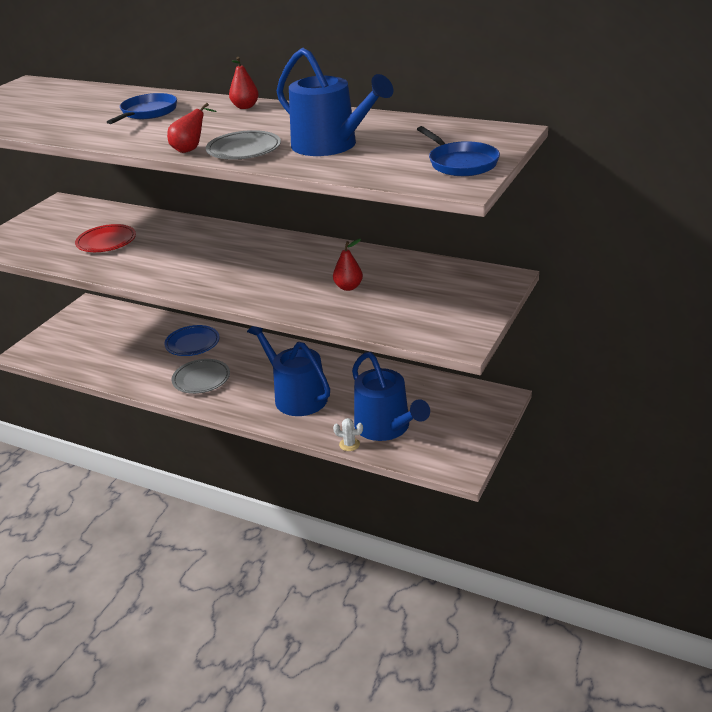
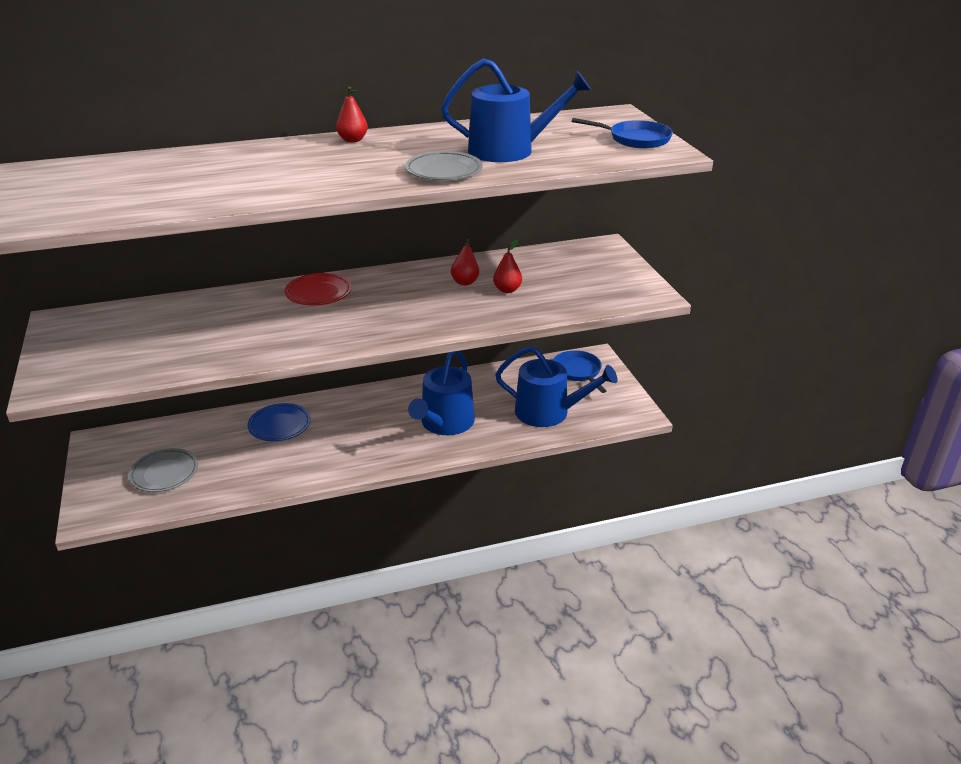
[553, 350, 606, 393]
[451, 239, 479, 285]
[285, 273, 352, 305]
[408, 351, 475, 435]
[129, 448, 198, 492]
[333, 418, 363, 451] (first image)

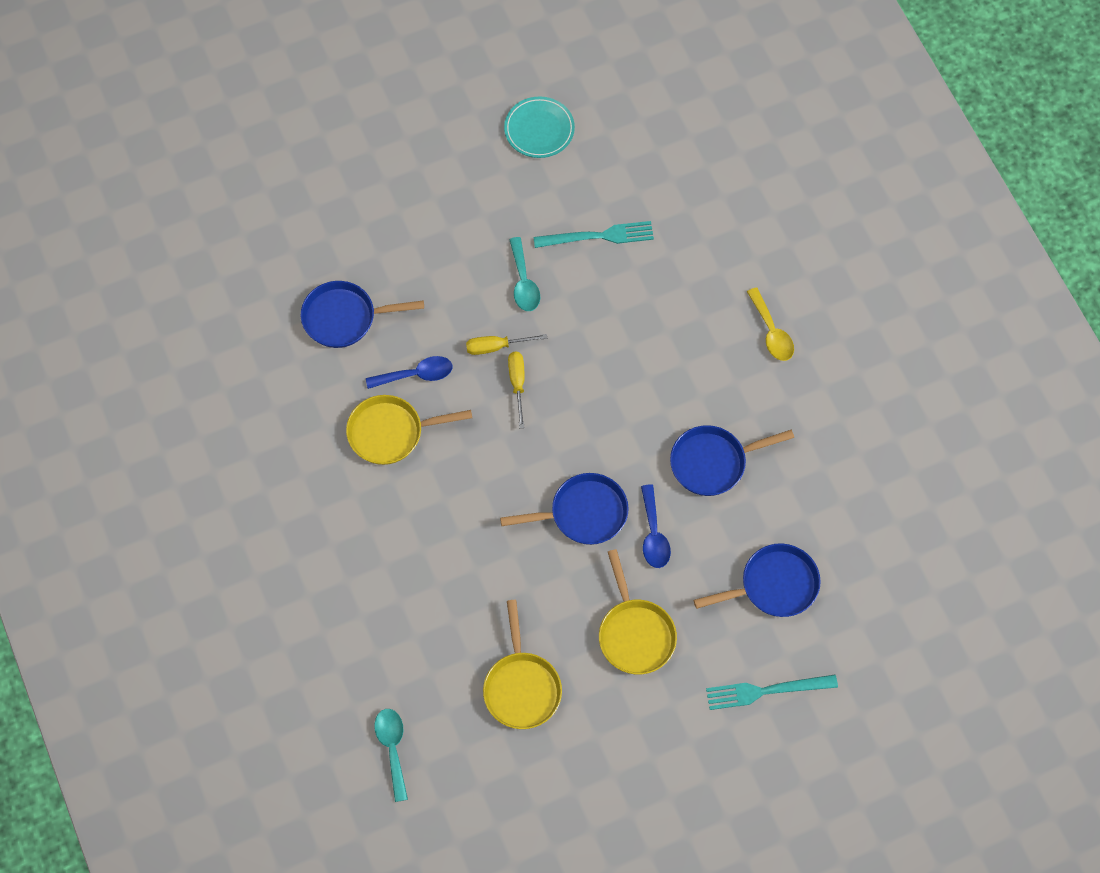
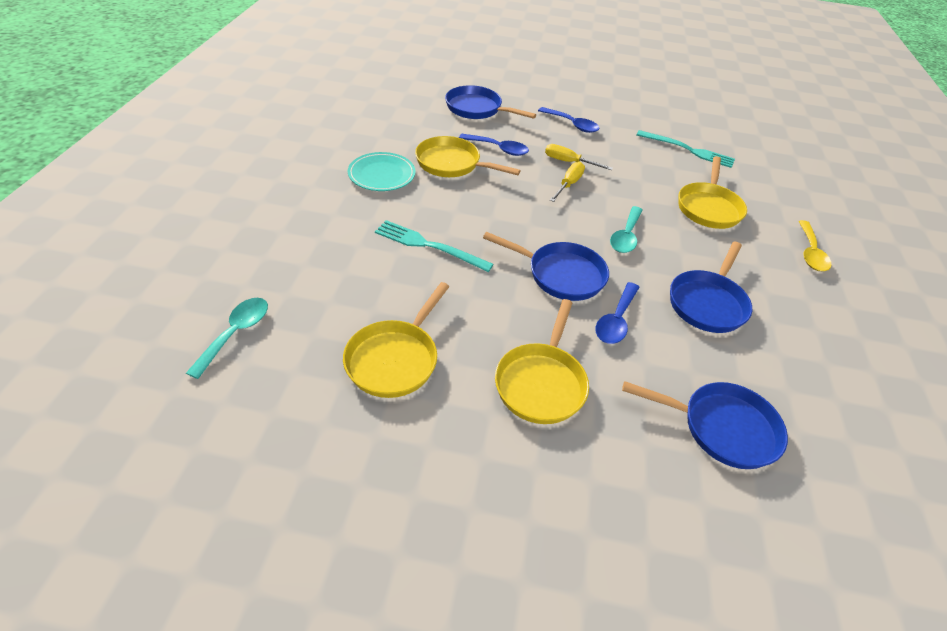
[348, 152, 416, 191]
[610, 206, 643, 253]
[670, 242, 752, 333]
[375, 220, 494, 272]
[538, 107, 600, 133]
[679, 156, 747, 229]

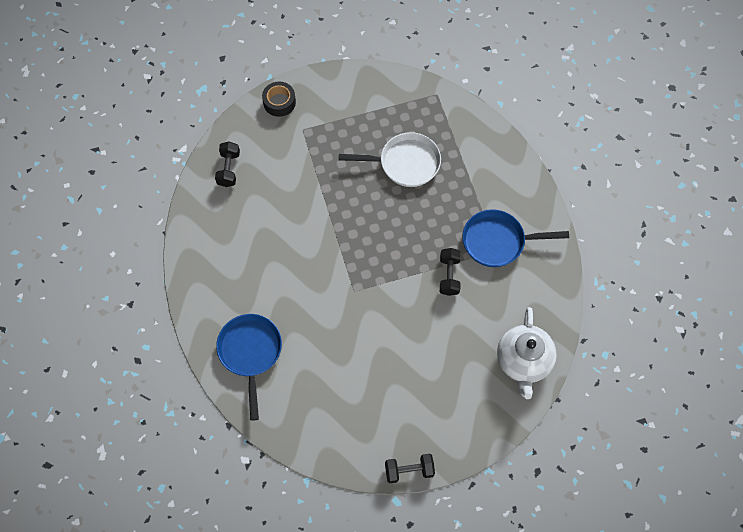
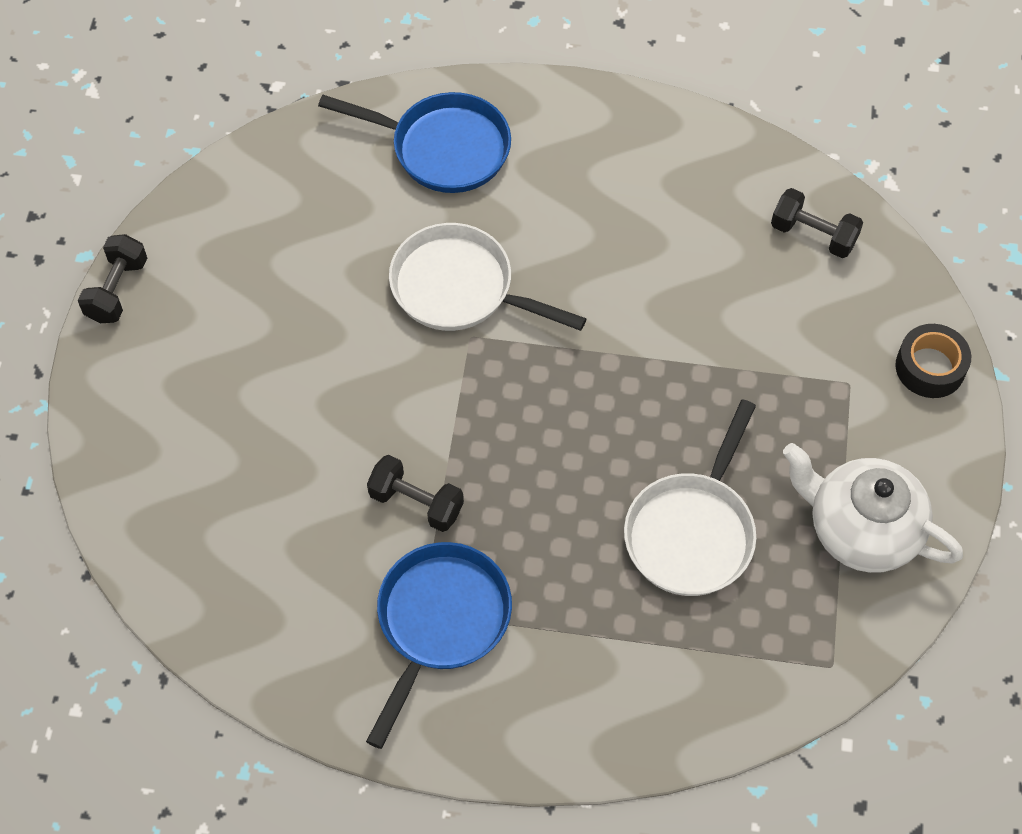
[783, 443, 963, 573]
[389, 223, 587, 331]

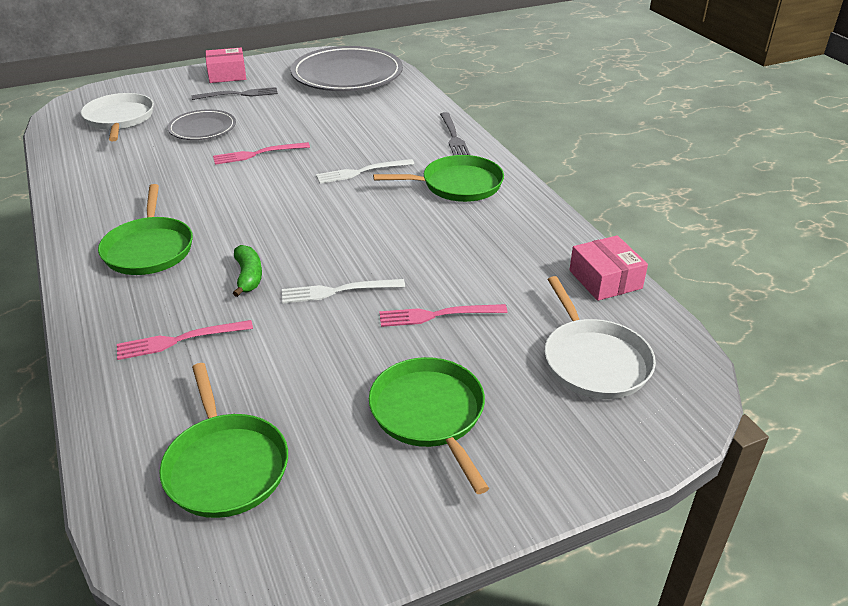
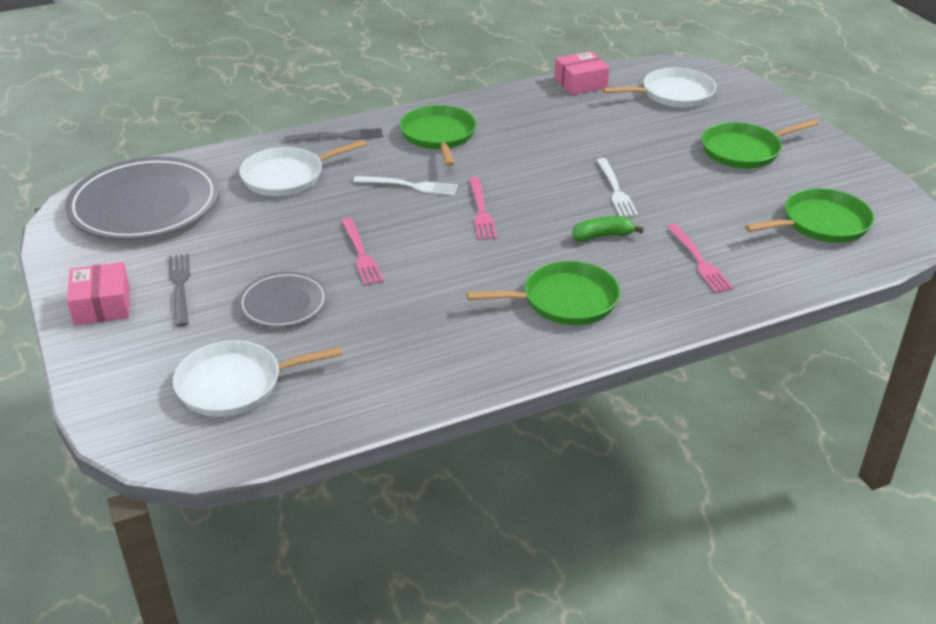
[353, 176, 458, 196]
[469, 177, 497, 240]
[239, 140, 366, 196]

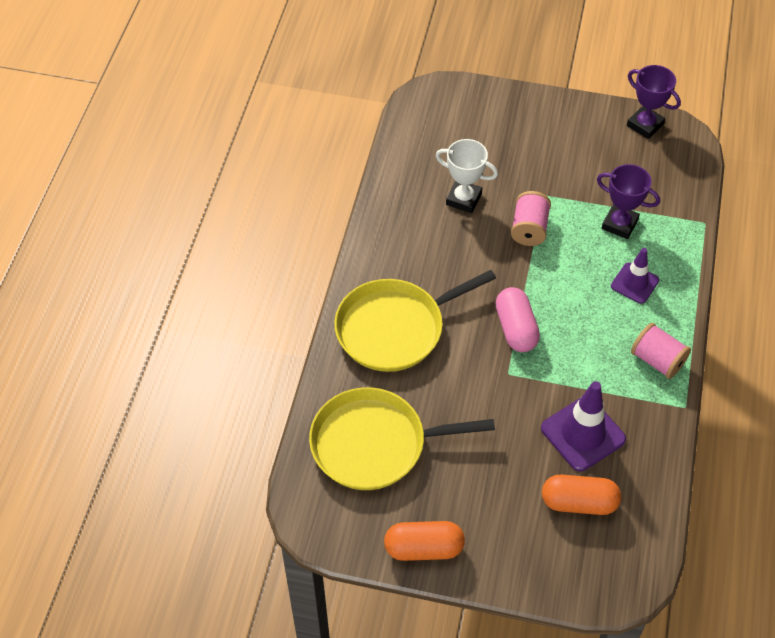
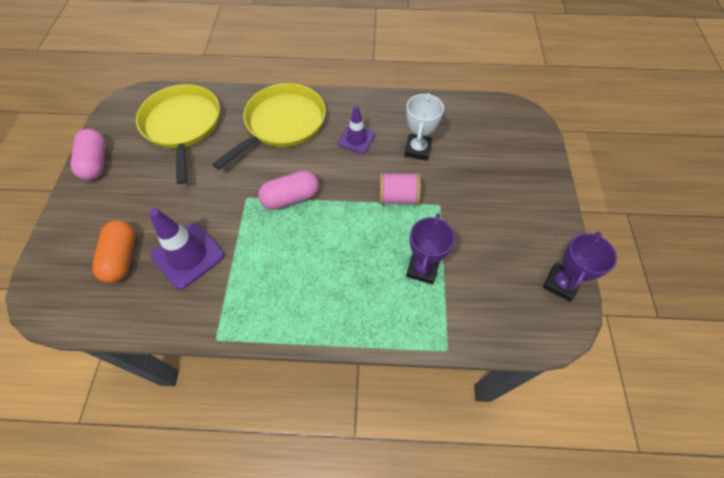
[338, 105, 375, 154]
[212, 83, 326, 170]
[631, 323, 691, 379] (first image)
[70, 129, 106, 180]

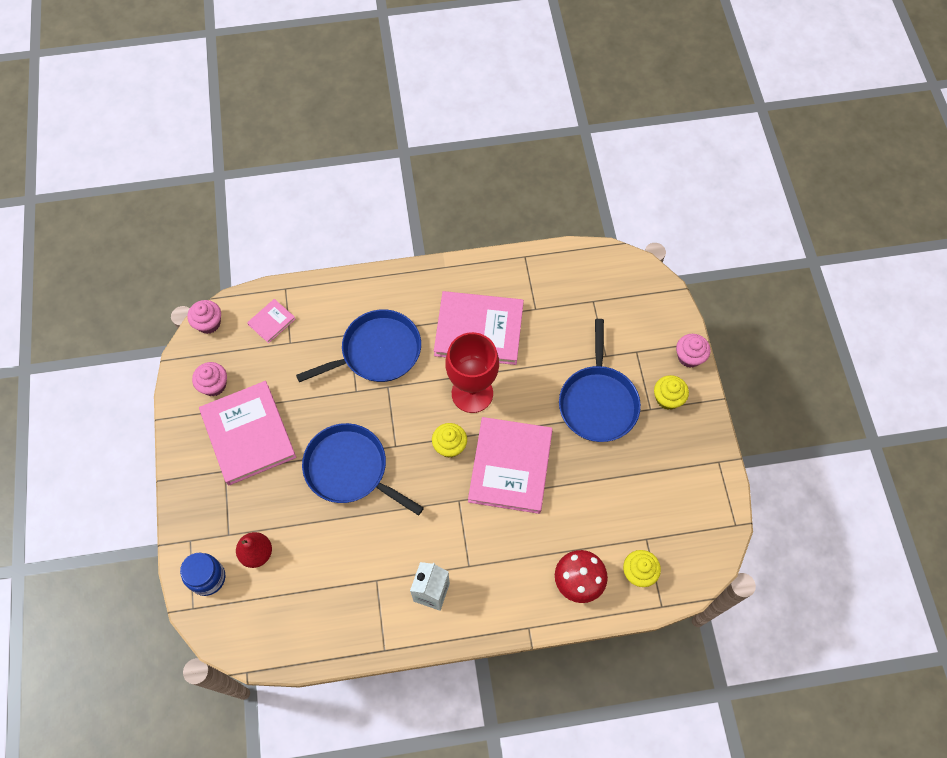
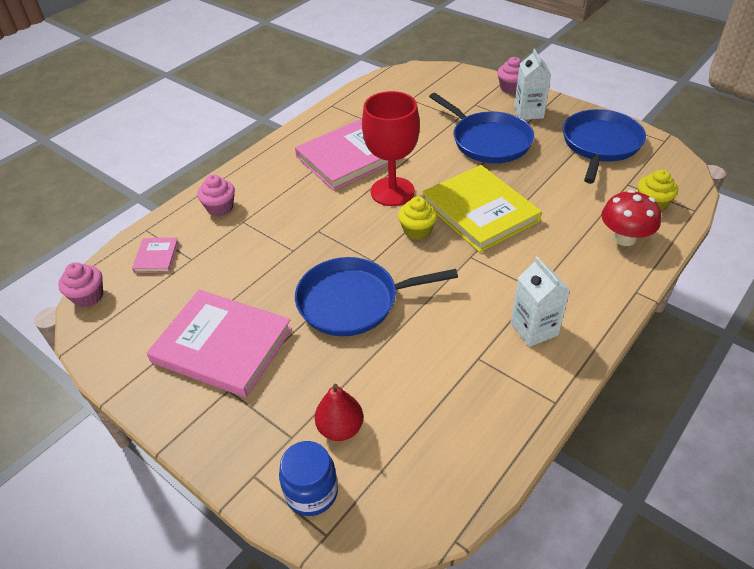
[563, 109, 646, 184]
[197, 175, 235, 216]
[514, 49, 551, 120]
[422, 165, 542, 252]

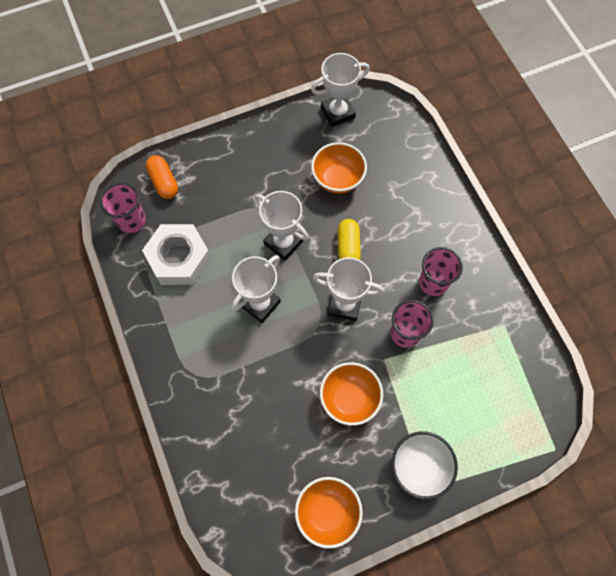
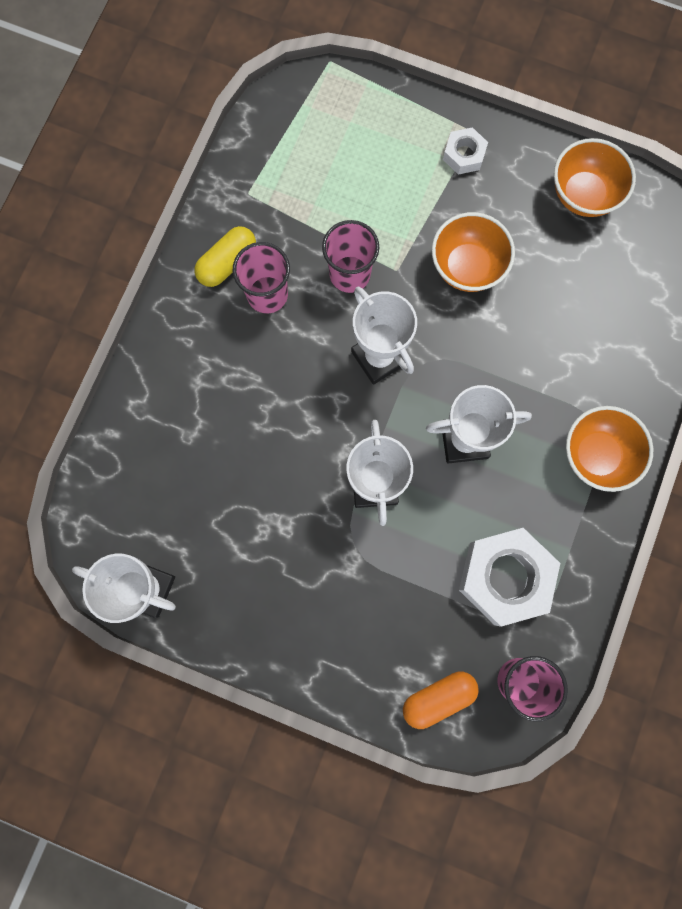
[566, 406, 653, 492]
[403, 672, 479, 729]
[194, 226, 256, 287]
[443, 127, 488, 175]

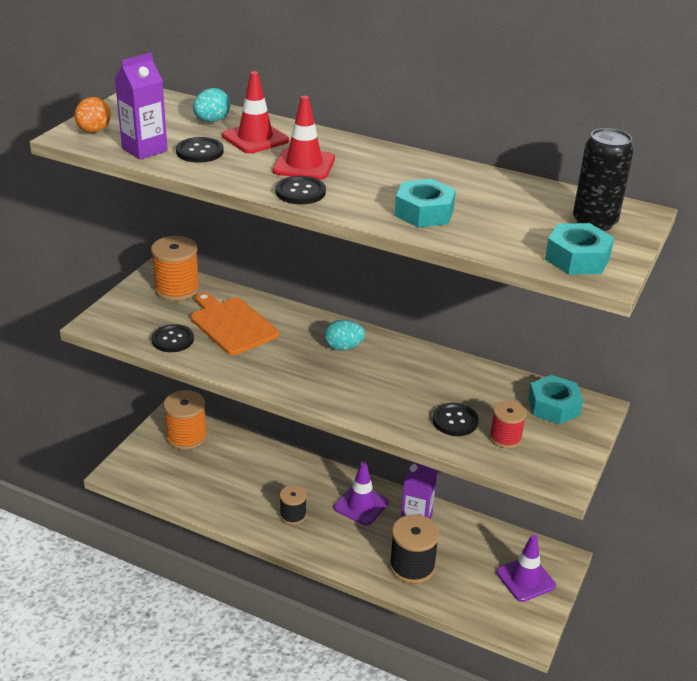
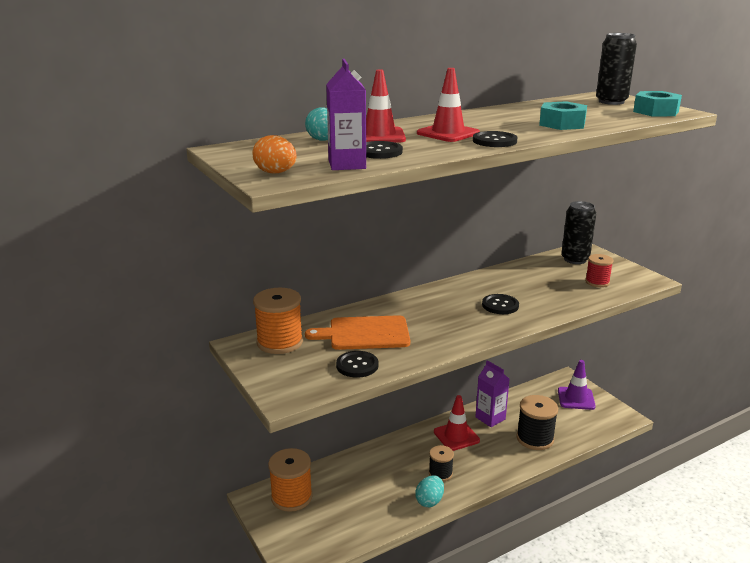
[415, 475, 444, 507]
[561, 201, 596, 264]
[482, 294, 519, 314]
[434, 395, 480, 451]

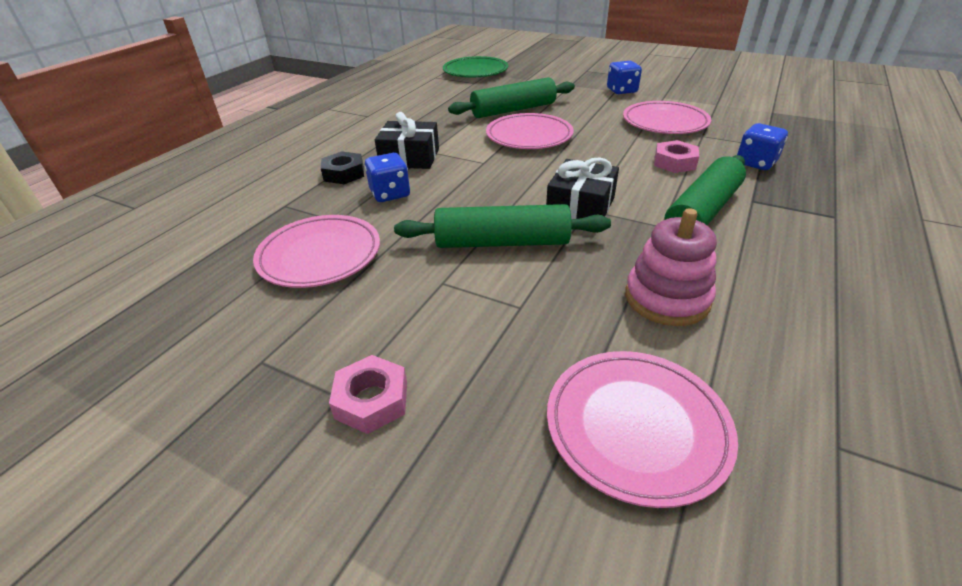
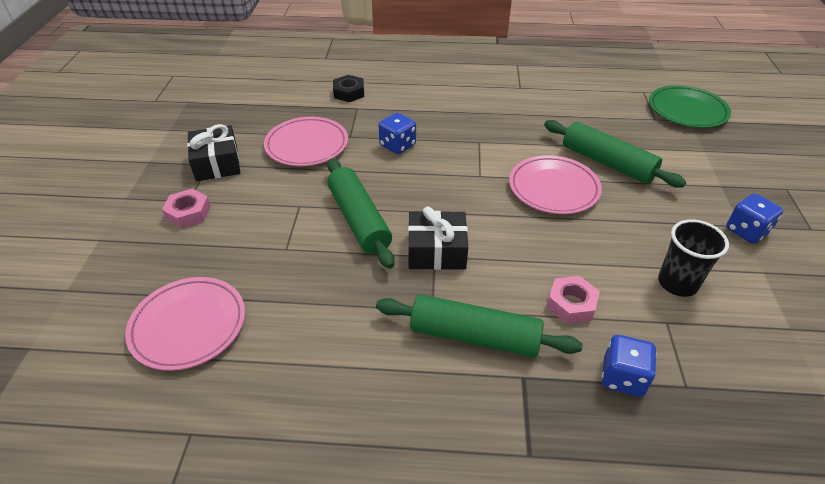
[658, 219, 729, 297]
[187, 124, 240, 181]
[333, 75, 364, 102]
[625, 208, 717, 326] (first image)

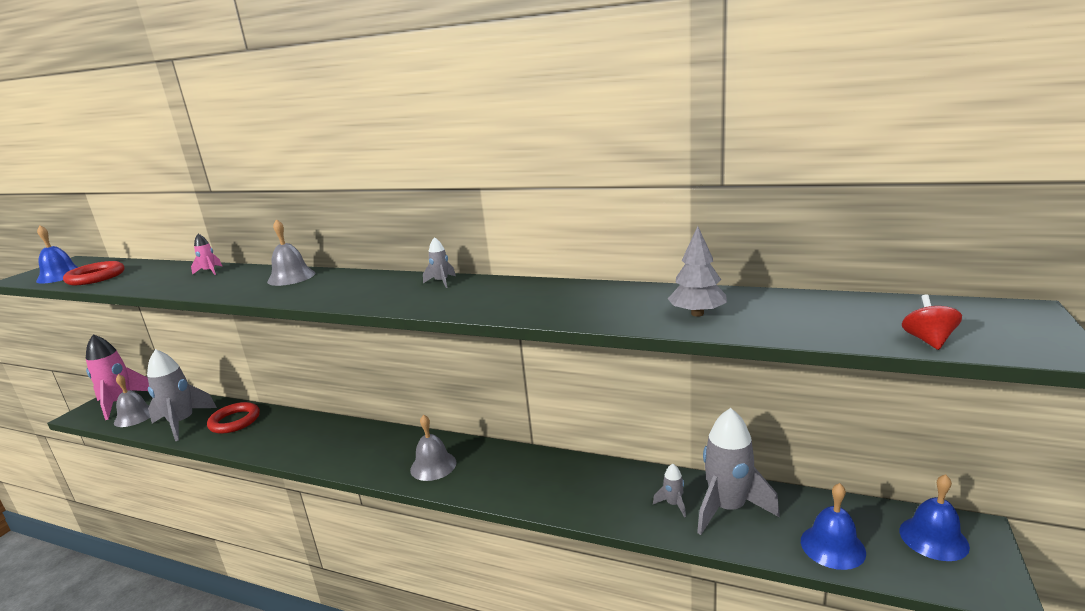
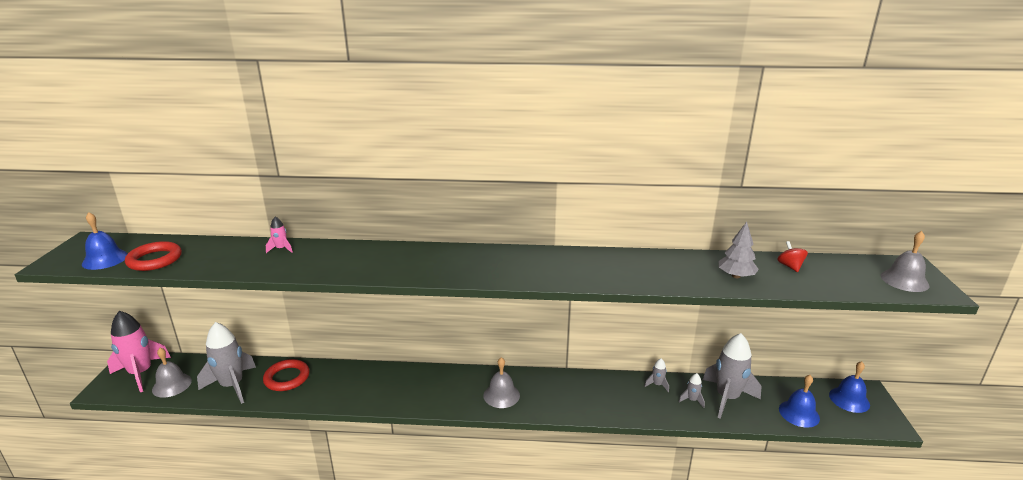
[881, 231, 929, 292]
[644, 359, 669, 392]
[777, 241, 808, 272]

